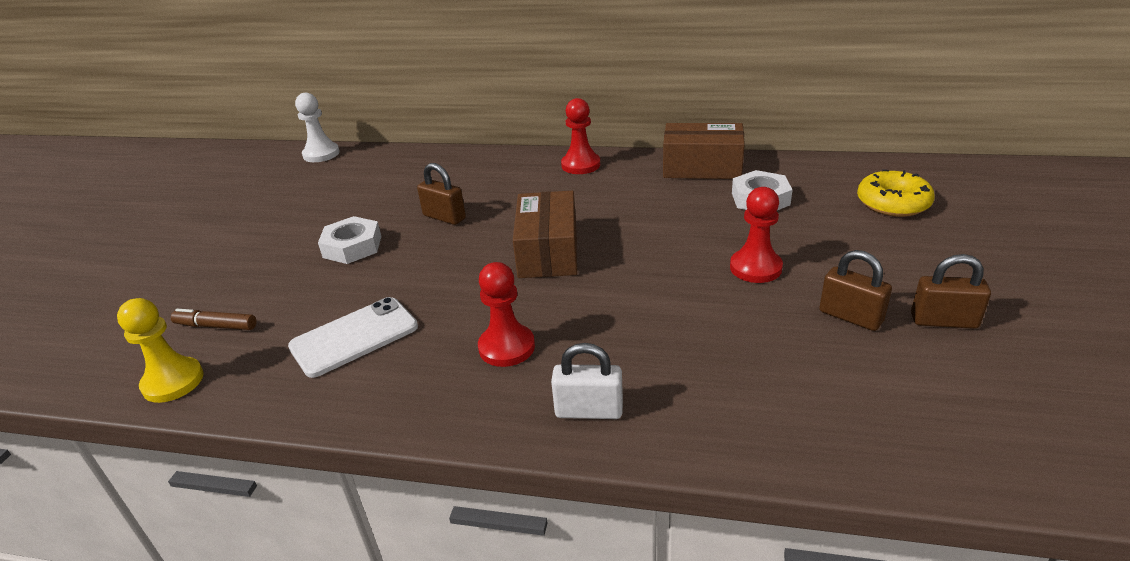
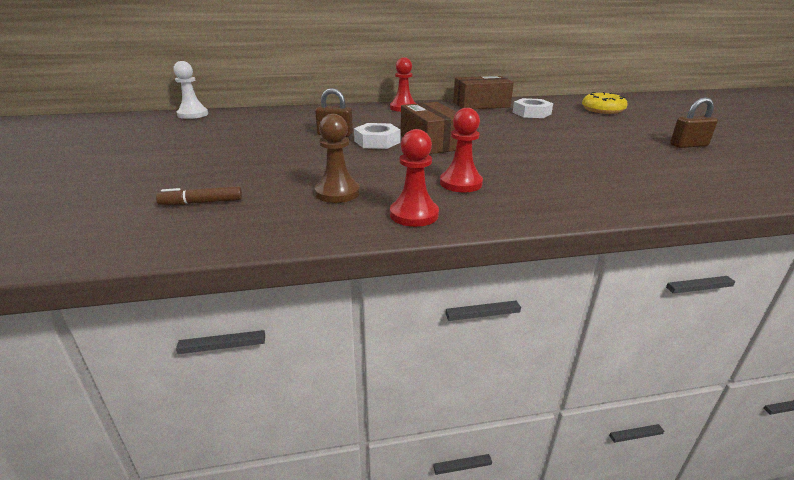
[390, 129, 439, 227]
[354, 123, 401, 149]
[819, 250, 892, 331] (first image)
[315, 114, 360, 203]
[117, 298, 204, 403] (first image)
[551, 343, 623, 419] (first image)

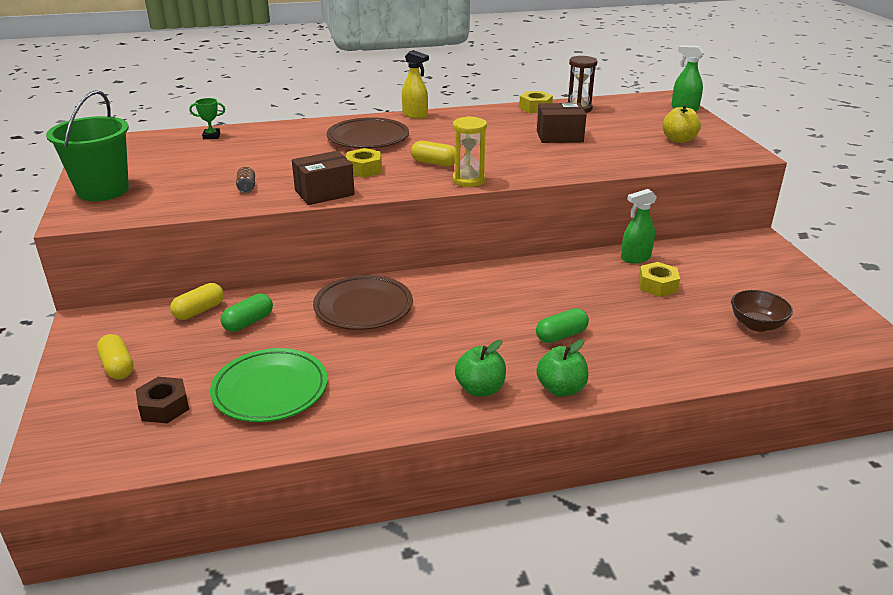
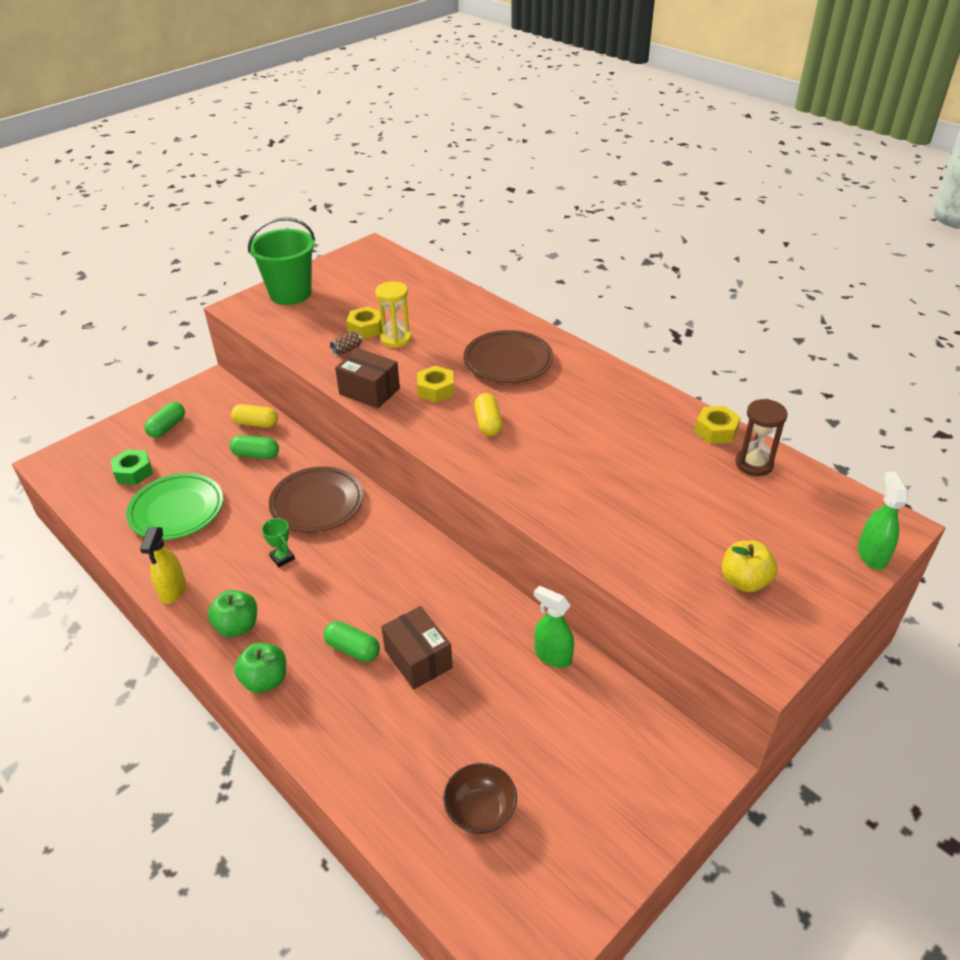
[140, 527, 186, 604]
[262, 518, 295, 567]
[381, 606, 453, 690]
[375, 281, 412, 348]
[346, 307, 382, 339]
[144, 402, 185, 438]
[111, 449, 153, 485]

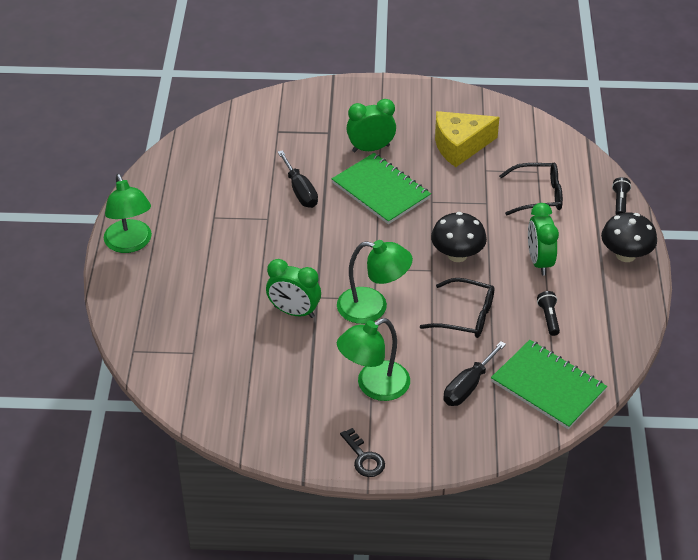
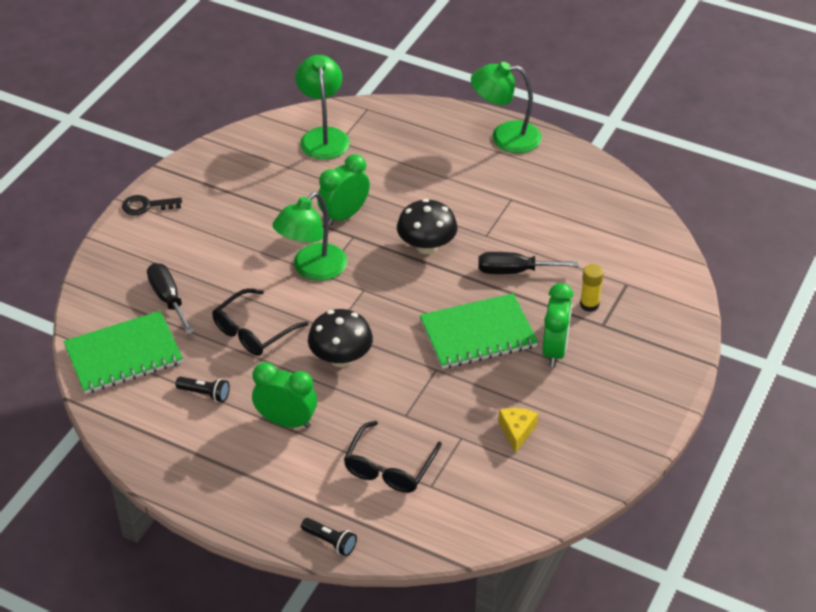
[498, 408, 538, 453]
[397, 199, 457, 254]
[295, 55, 350, 159]
[580, 264, 604, 312]

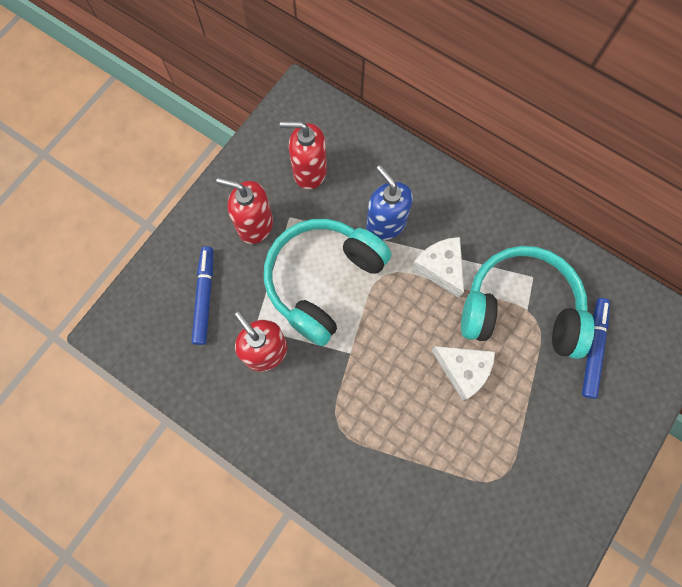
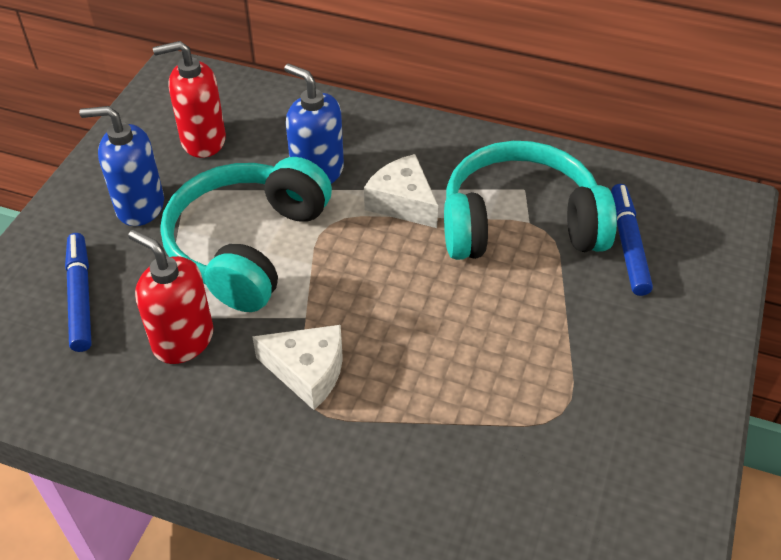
[79, 106, 164, 226]
[252, 325, 343, 410]

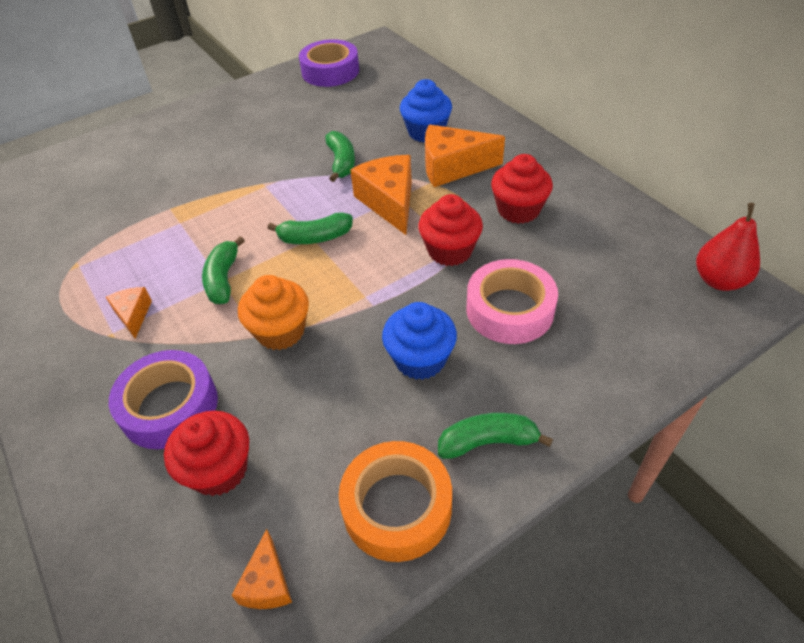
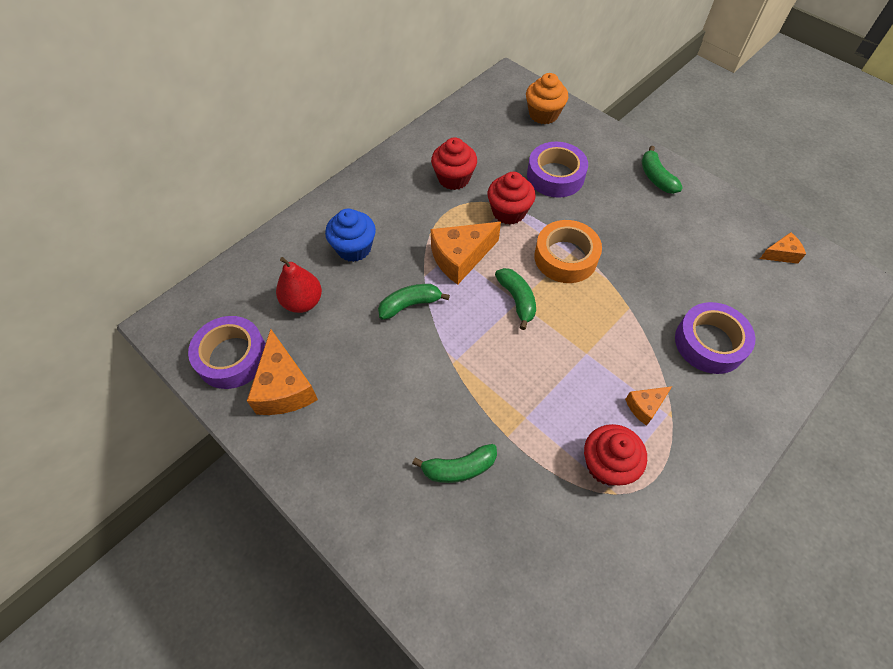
[247, 329, 318, 415]
[276, 257, 322, 313]
[412, 444, 497, 483]
[527, 142, 588, 198]
[526, 73, 568, 124]
[382, 302, 457, 380] (first image)
[584, 424, 647, 486]
[534, 220, 602, 283]

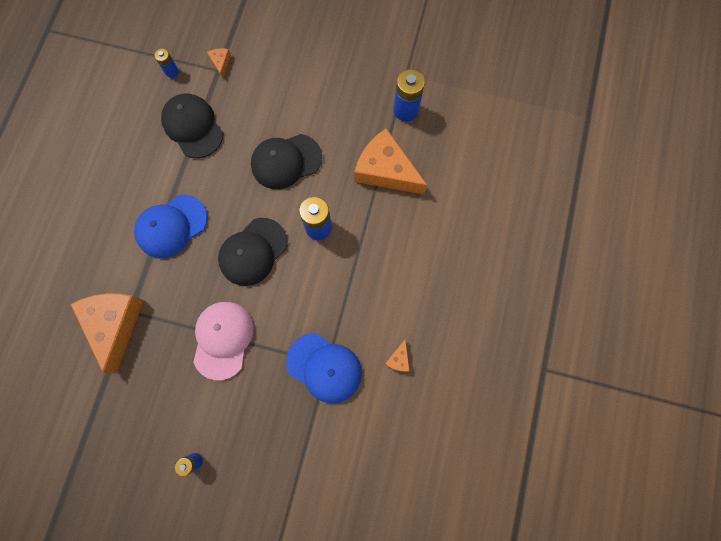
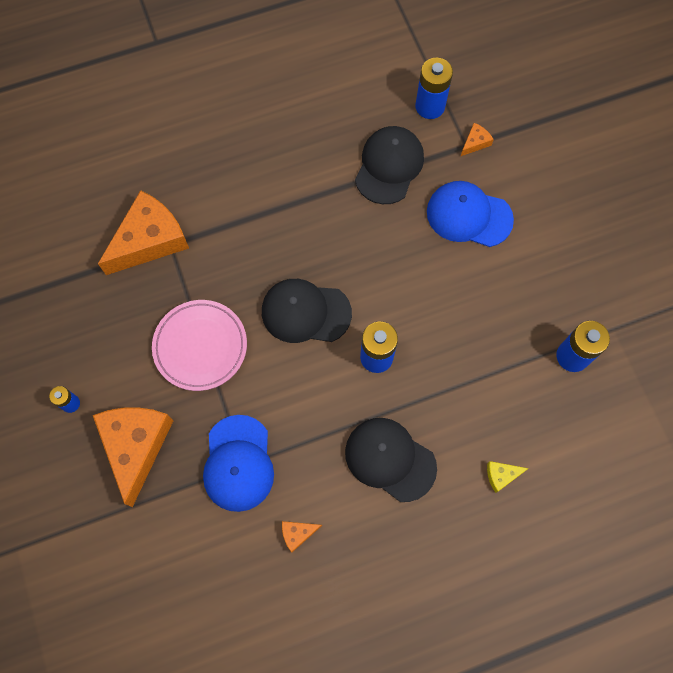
[415, 58, 453, 119]
[93, 407, 174, 507]
[345, 418, 437, 502]
[427, 181, 514, 247]
[152, 300, 247, 391]
[487, 461, 529, 493]

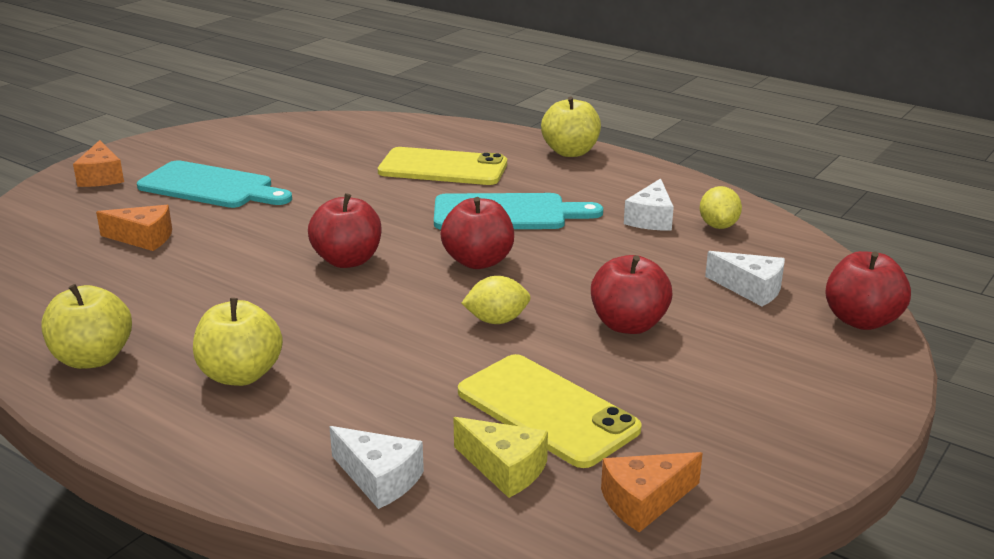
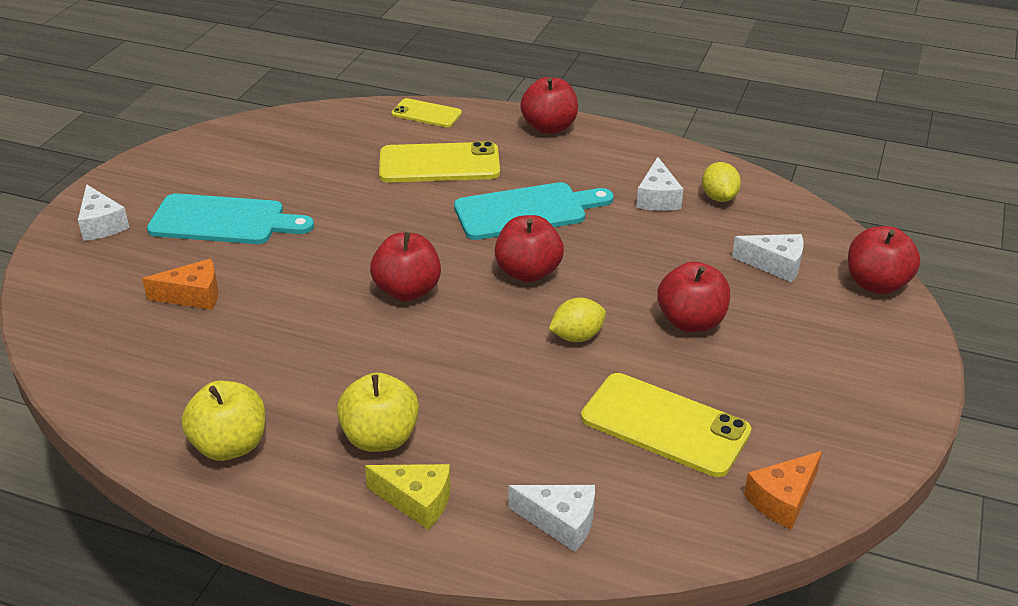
[520, 77, 578, 134]
[78, 184, 130, 241]
[365, 464, 451, 530]
[391, 98, 462, 127]

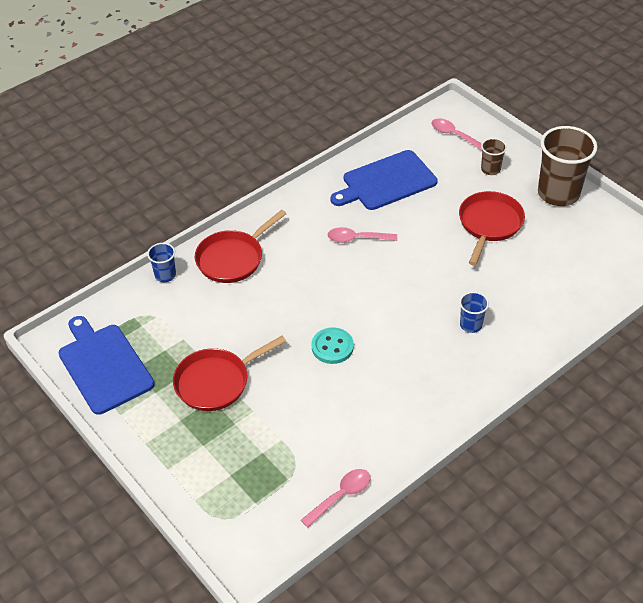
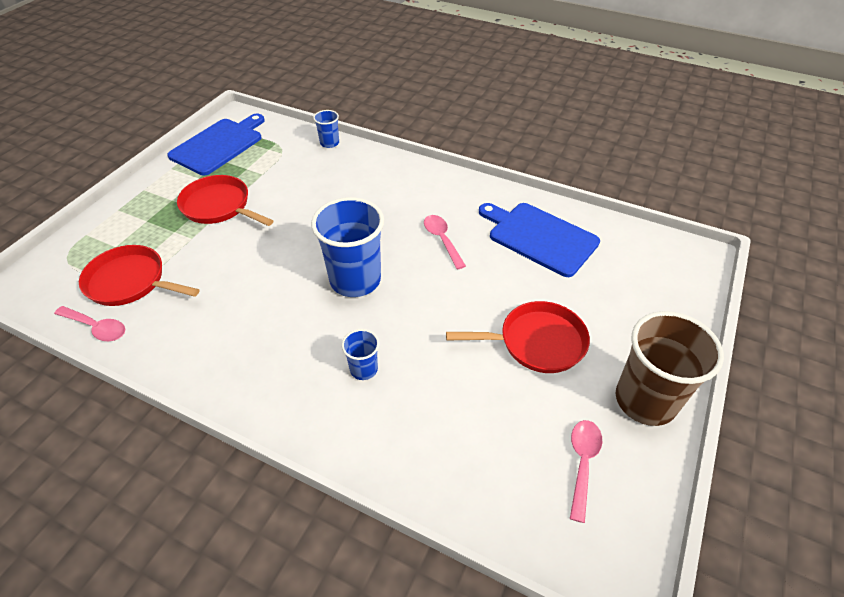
[570, 420, 602, 523]
[481, 138, 507, 175] (first image)
[79, 245, 200, 306]
[312, 327, 354, 364] (first image)
[311, 197, 384, 297]

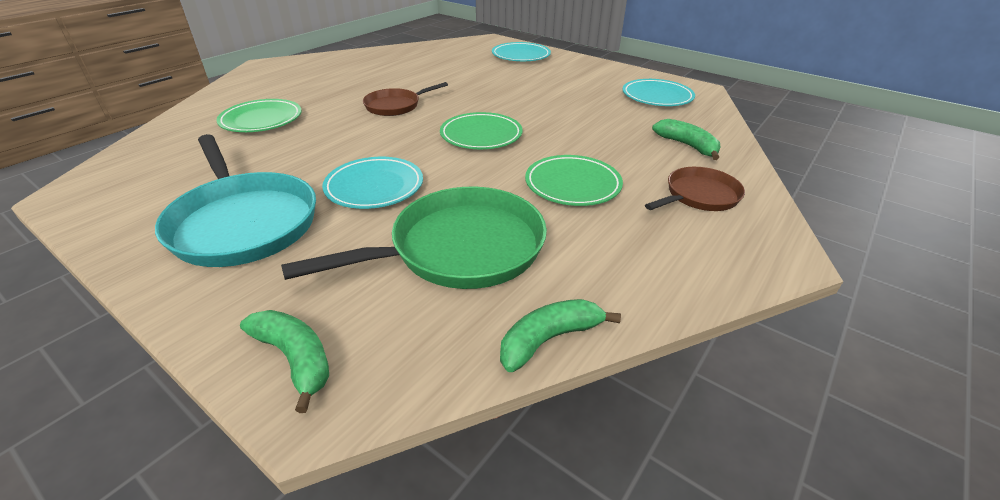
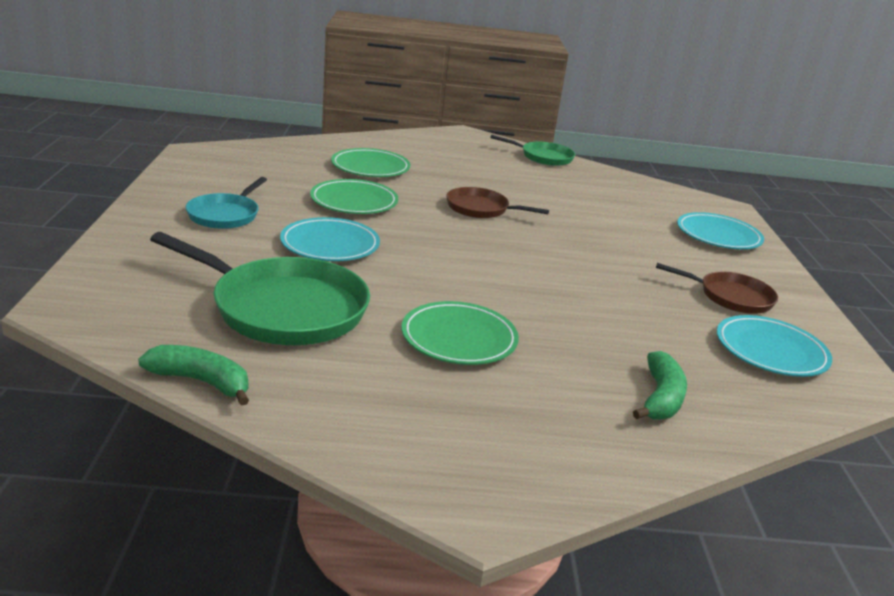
[310, 179, 398, 214]
[186, 177, 267, 229]
[656, 263, 778, 314]
[240, 310, 329, 413] (first image)
[490, 135, 575, 166]

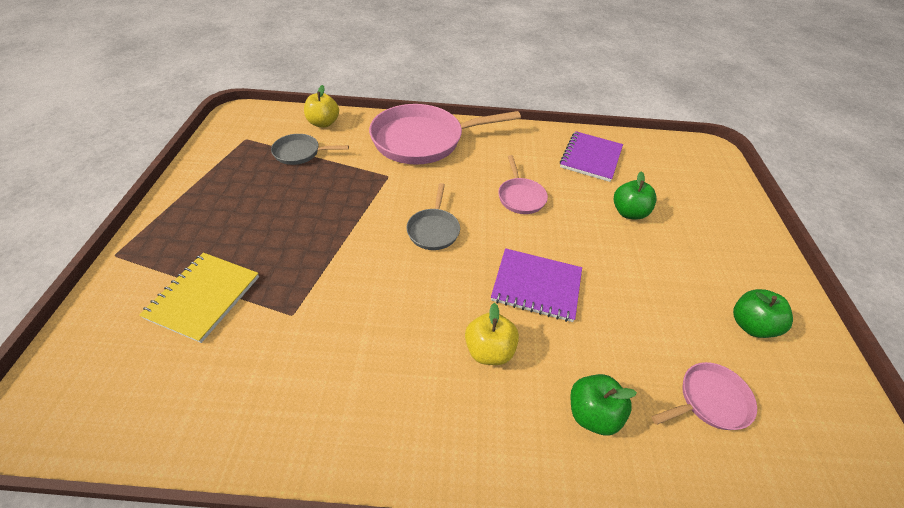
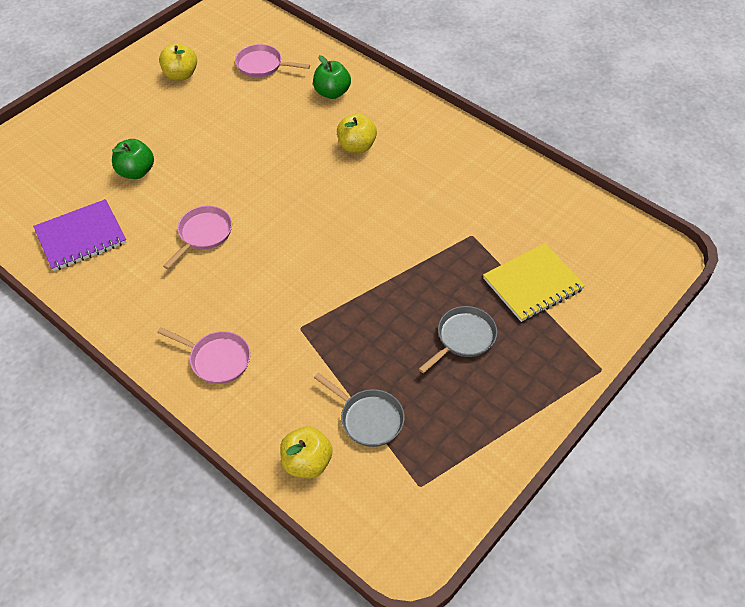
[157, 327, 251, 384]
[419, 306, 497, 373]
[491, 248, 582, 322] (first image)
[159, 43, 197, 81]

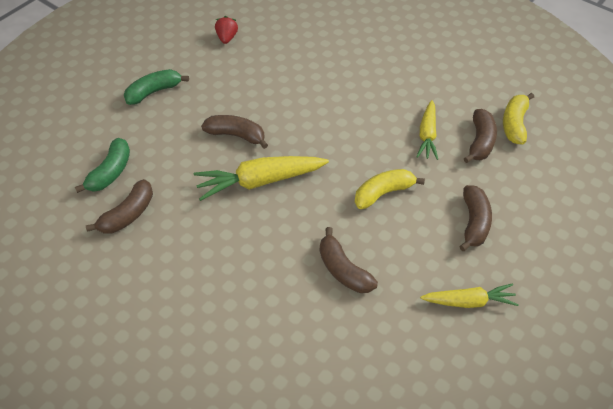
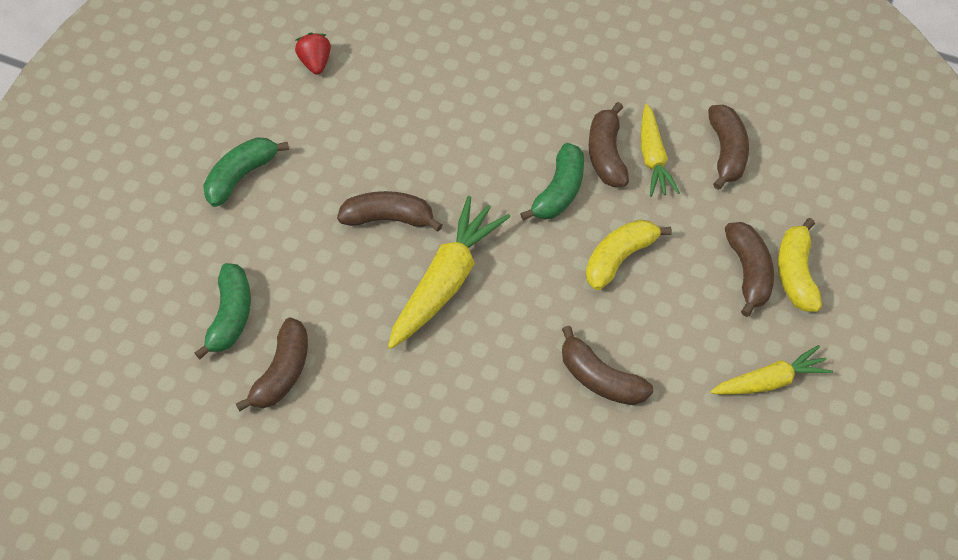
[778, 218, 822, 312]
[388, 196, 510, 349]
[589, 102, 629, 187]
[520, 143, 584, 221]

